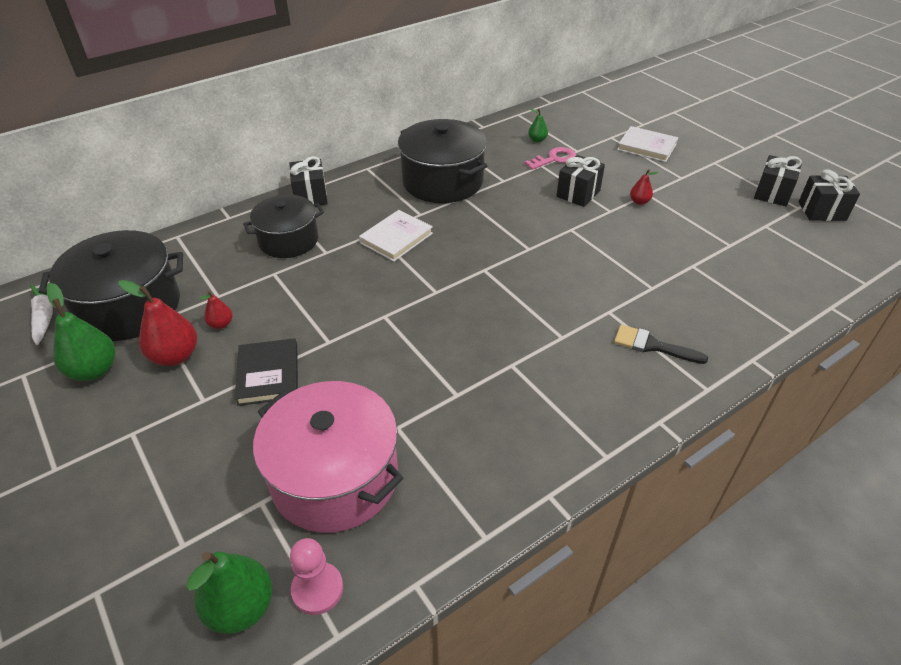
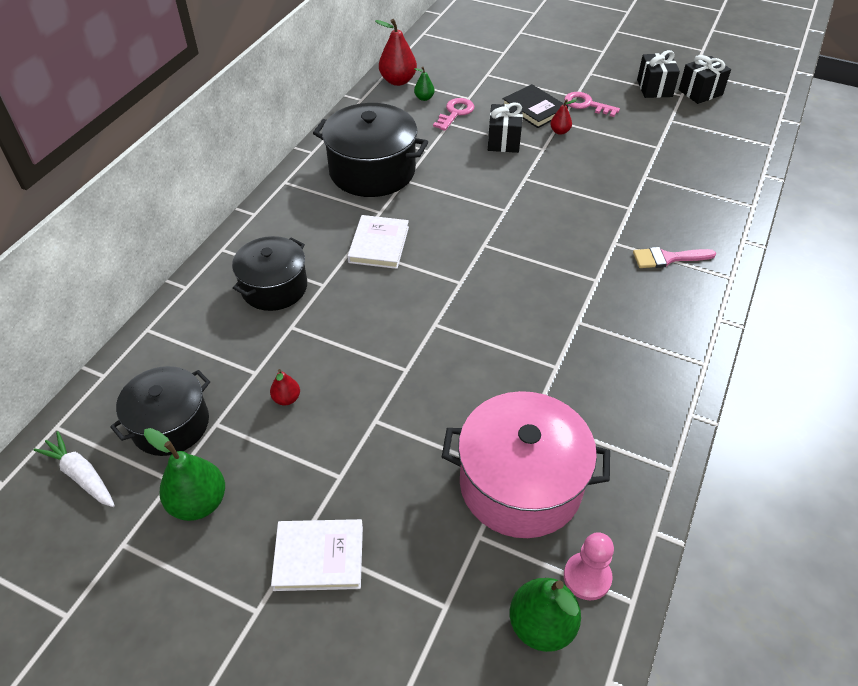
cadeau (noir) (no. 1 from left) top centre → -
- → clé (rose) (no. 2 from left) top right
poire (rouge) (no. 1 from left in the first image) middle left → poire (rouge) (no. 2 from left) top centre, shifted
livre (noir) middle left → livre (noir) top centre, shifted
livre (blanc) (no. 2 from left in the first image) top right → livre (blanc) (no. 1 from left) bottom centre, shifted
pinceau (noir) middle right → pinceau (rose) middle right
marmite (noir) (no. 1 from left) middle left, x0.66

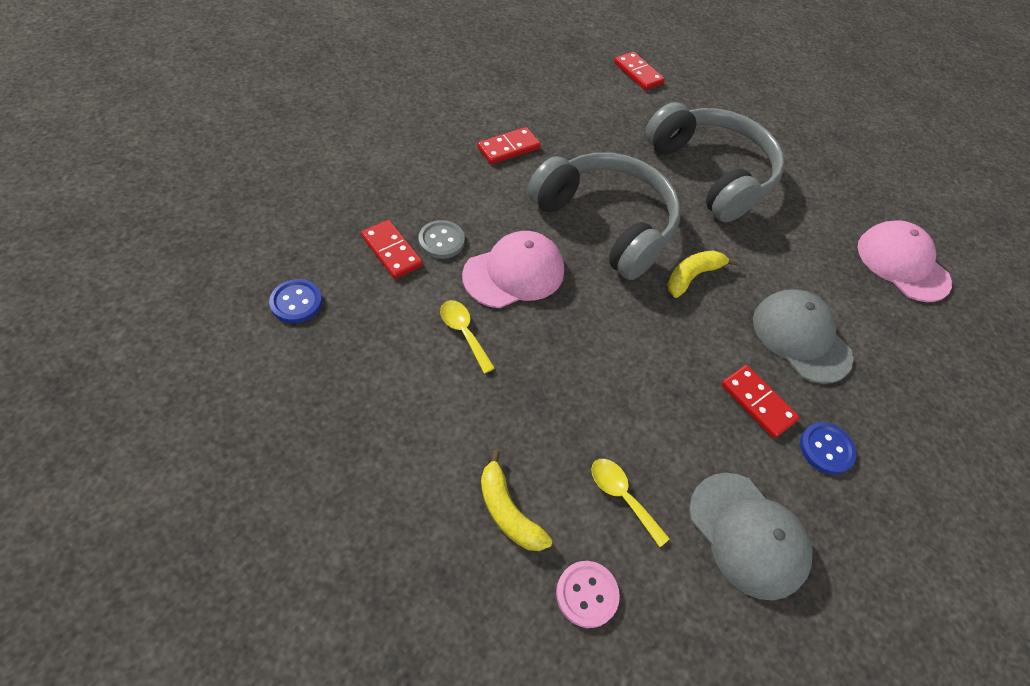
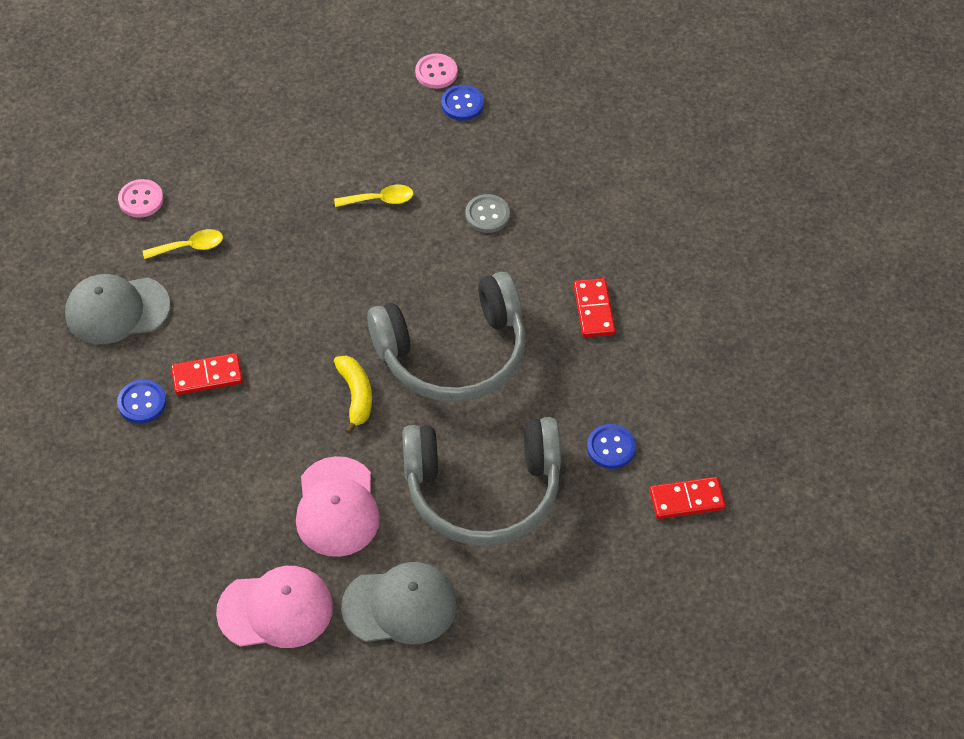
domino (rouge) (no. 1 from left) centre → -
banane (jaune) (no. 1 from left) bottom centre → -
- → bouton (rose) (no. 2 from left) top centre
- → bouton (bleu) (no. 3 from left) centre
casquette (rose) (no. 1 from left in the first image) centre → casquette (rose) (no. 2 from left) bottom centre, shifted
casquette (gris) (no. 2 from left) middle right → casquette (gris) (no. 2 from left) bottom centre, shifted

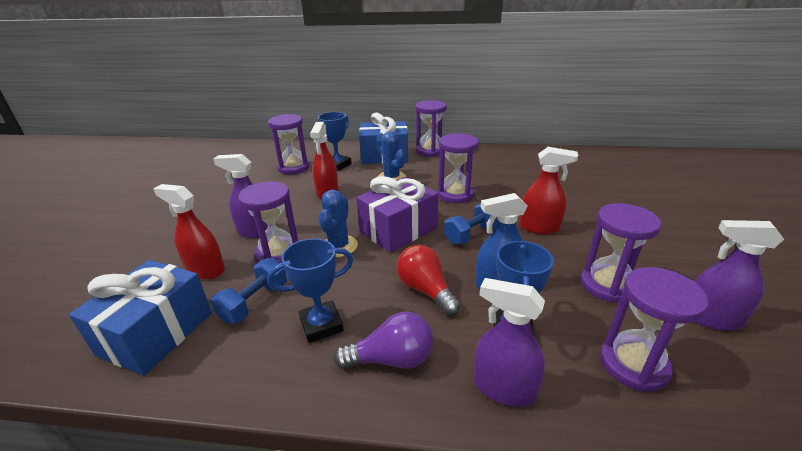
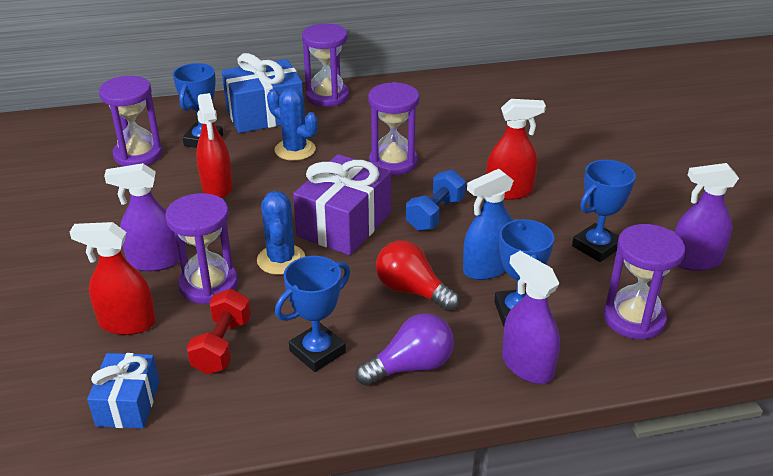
sablier (violet) (no. 5 from left) middle right → trophée (bleu) (no. 4 from left) middle right
haltère (bleu) (no. 1 from left) middle left → haltère (rouge) bottom left
vaporisateur (violet) (no. 2 from left) bottom centre → vaporisateur (violet) (no. 2 from left) middle right, 45 degrees clockwise
cadeau (bleu) (no. 1 from left) bottom left, x0.61

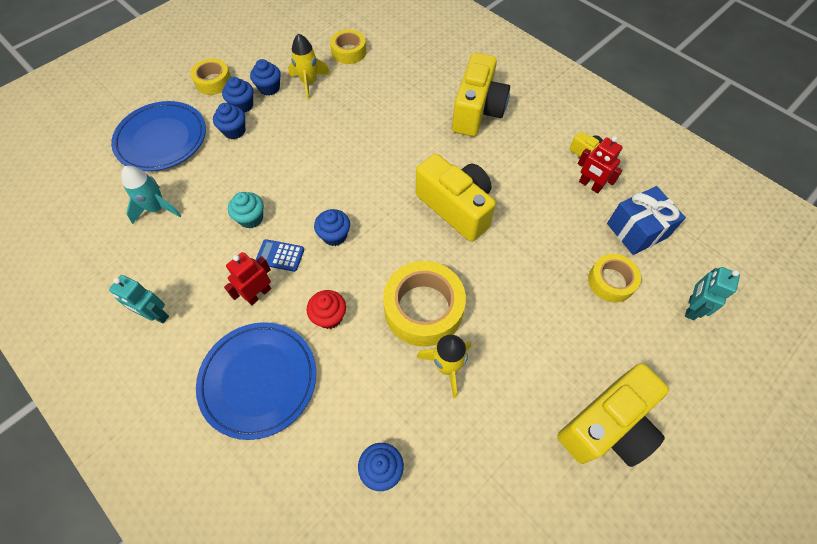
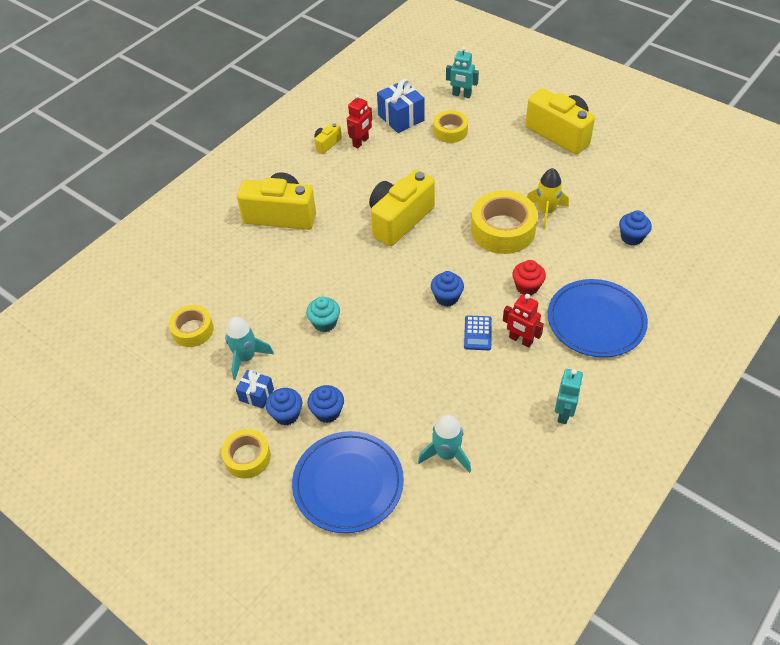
muffin (turquoise) middle left → muffin (turquoise) centre, shifted
muffin (bleu) (no. 3 from left) top left → cadeau (bleu) (no. 1 from left) middle left
fusée (jaune) (no. 1 from left) top centre → fusée (turquoise) (no. 1 from left) middle left

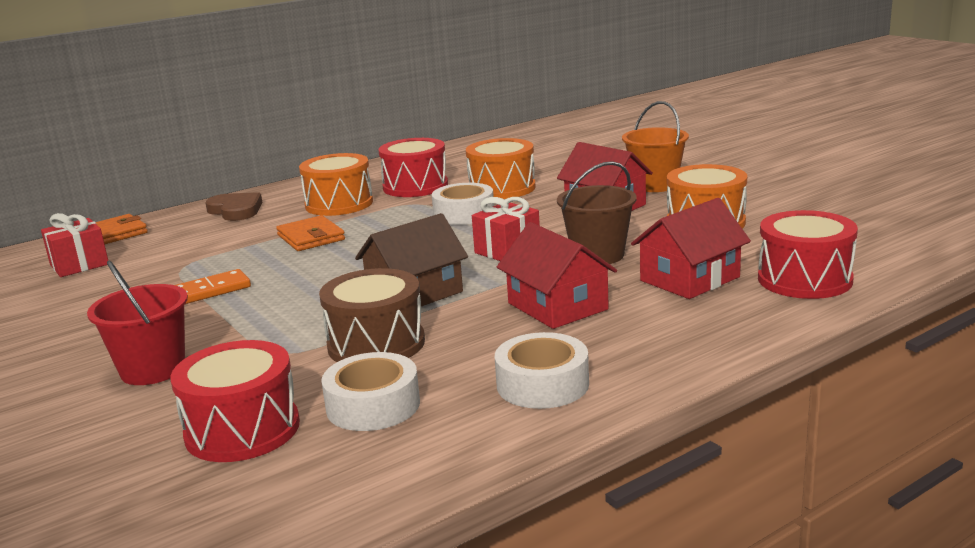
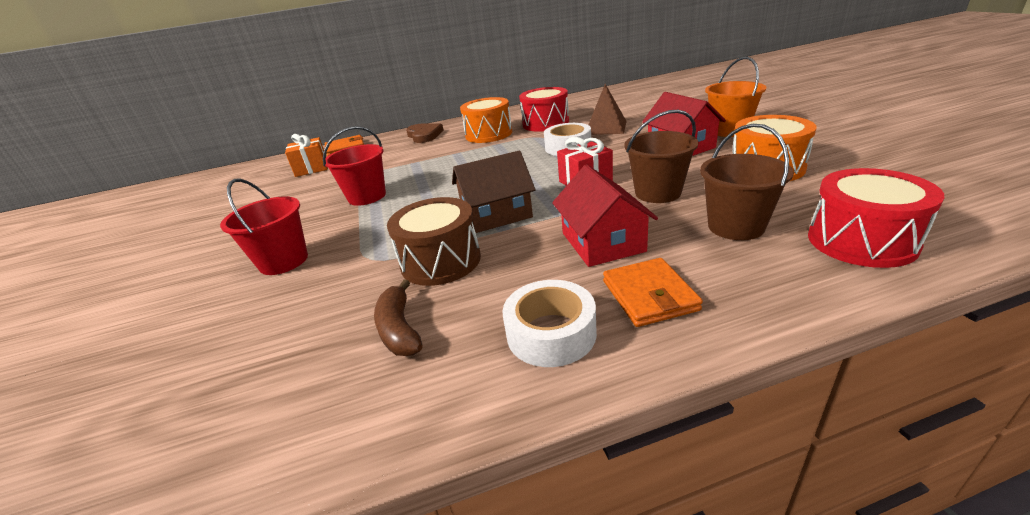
tambour (rouge) (no. 1 from left) bottom left → -
portefeuille (orange) (no. 2 from left) middle left → portefeuille (orange) (no. 2 from left) centre, shifted
domino (orange) middle left → seau (rouge) (no. 2 from left) top centre
ruban adhésif (blanc) (no. 1 from left) bottom centre → banane (marron) centre
tambour (orange) (no. 2 from left) top centre → pyramide (marron) top centre
maison (rouge) (no. 3 from left) middle right → seau (marron) (no. 2 from left) middle right
cadeau (rouge) (no. 1 from left) middle left → cadeau (orange) top left

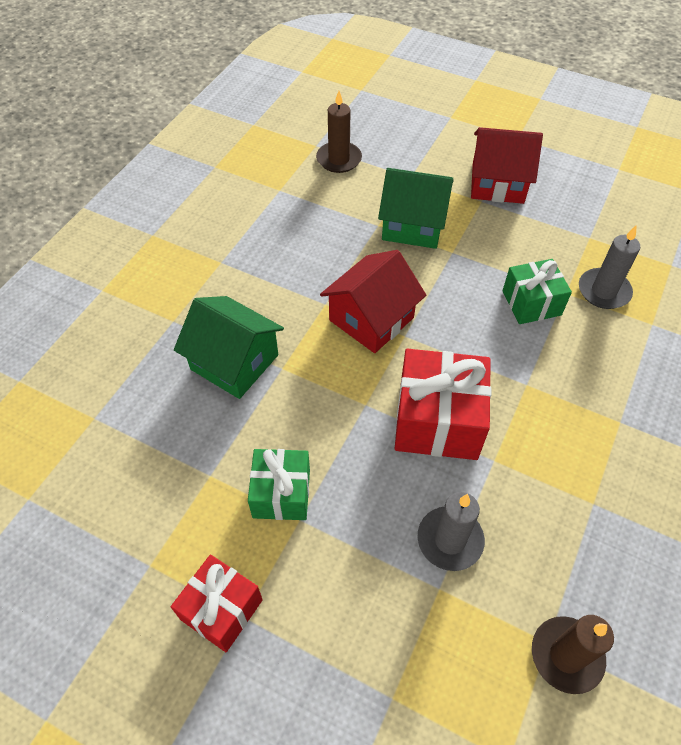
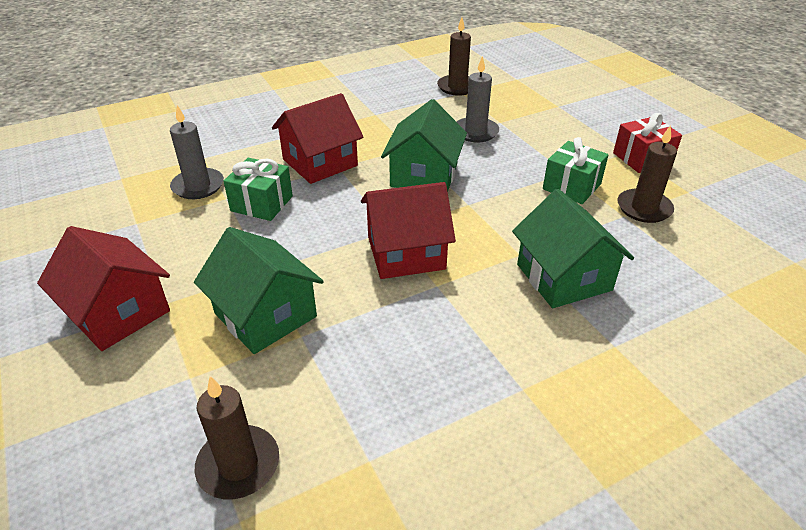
- → maison (rouge) (no. 2 from left) top centre
- → bougie (marron) (no. 3 from left) top right
cadeau (rouge) (no. 2 from left) centre → maison (vert) (no. 2 from left) top centre

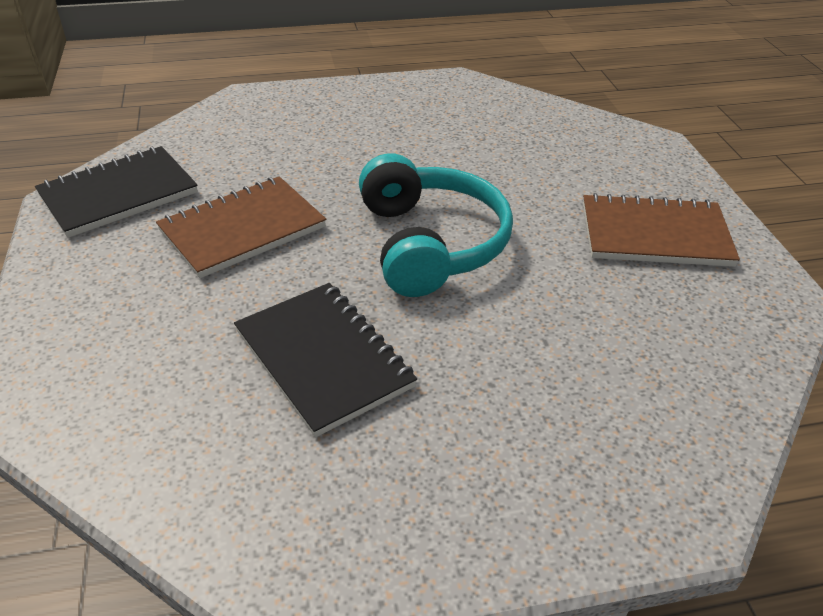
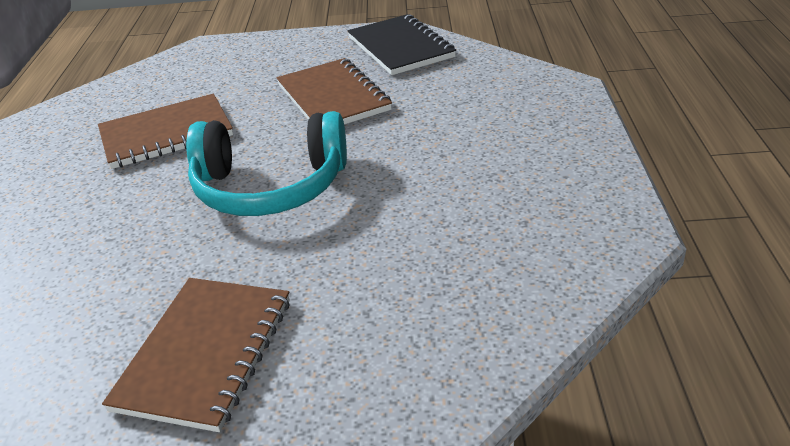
carnet (noir) (no. 2 from left) centre → carnet (marron) (no. 1 from left) top left

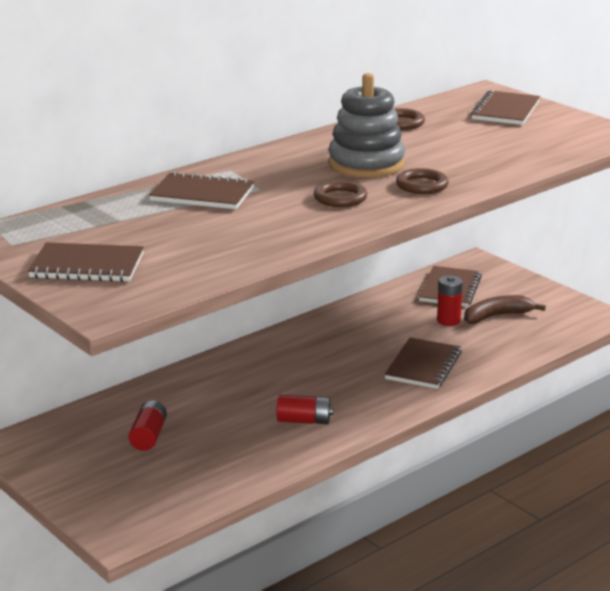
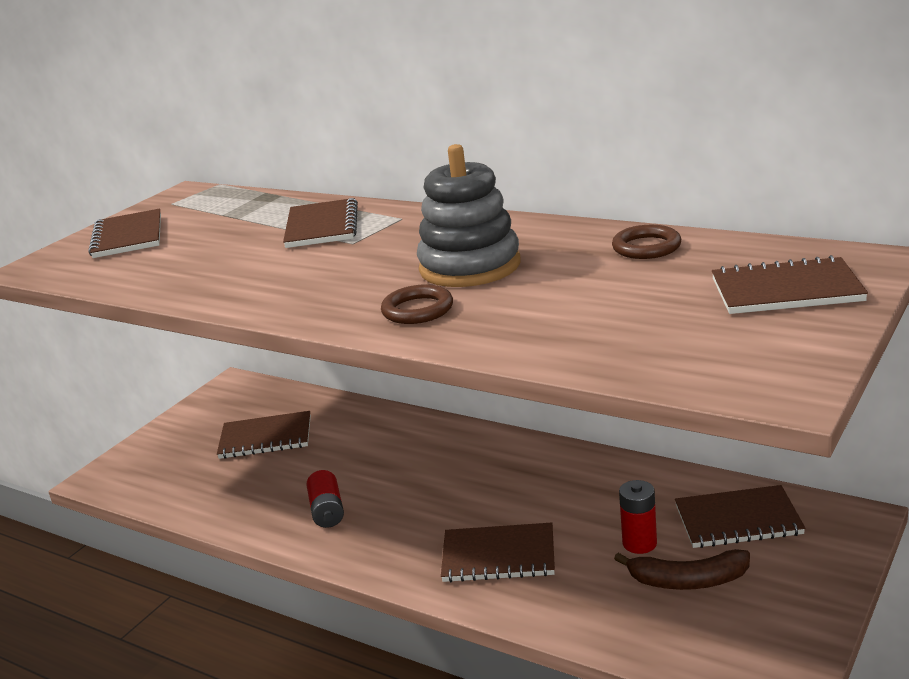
anneau (marron) (no. 1 from left) top centre → -
pile (rouge) (no. 1 from left) bottom left → carnet (marron) (no. 2 from left) middle left
banane (marron) middle right → banane (marron) bottom right, 135 degrees clockwise

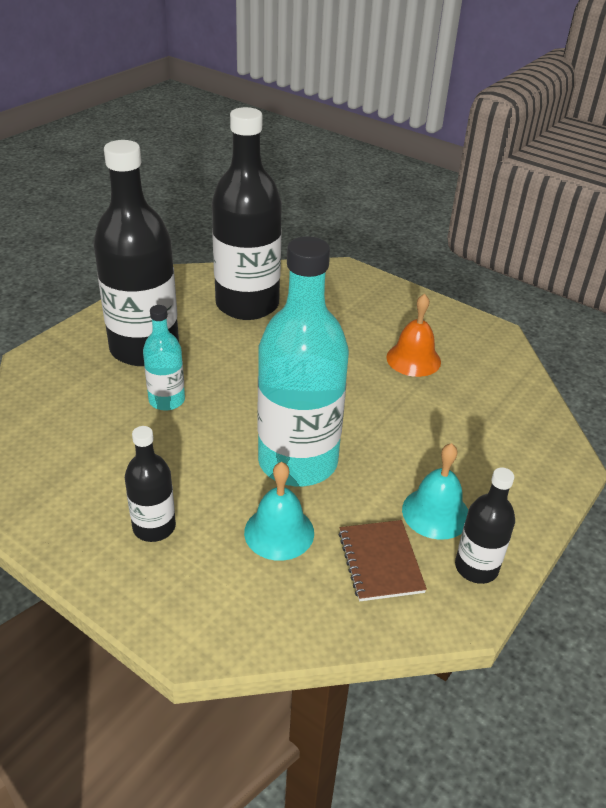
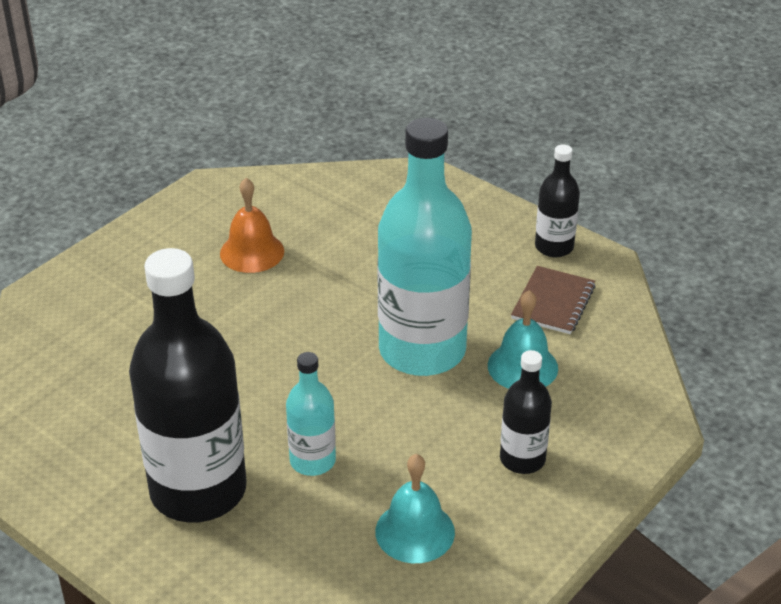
bouteille (noir) (no. 3 from left) top centre → -
cloche (turquoise) (no. 2 from left in the first image) middle right → cloche (turquoise) (no. 1 from left) bottom centre, shifted
carnet (marron) bottom centre → carnet (marron) middle right, 60 degrees counterclockwise

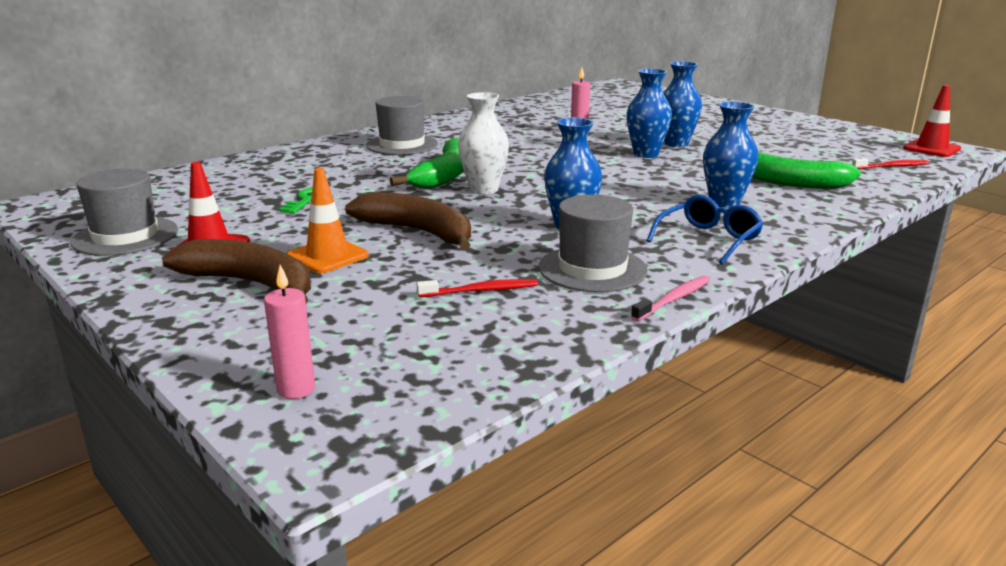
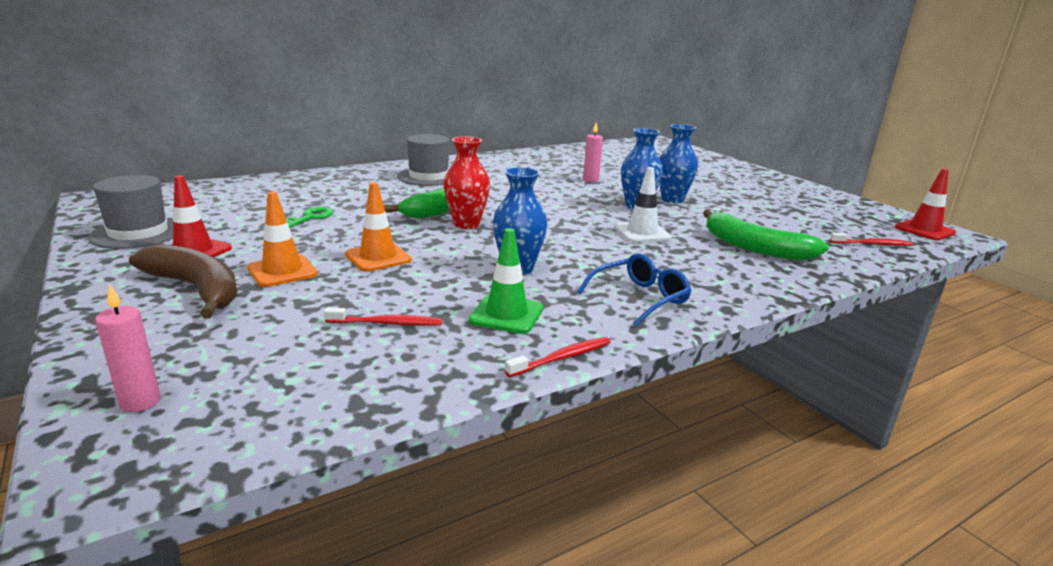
vase (bleu) (no. 4 from left) top right → -
- → cône de chantier (blanc) centre
banane (marron) (no. 2 from left) centre → cône de chantier (orange) (no. 2 from left) centre
chapeau (gris) (no. 3 from left) centre → cône de chantier (vert) centre
vase (blanc) top centre → vase (rouge) top centre
brosse à dents (rose) centre → brosse à dents (rouge) (no. 2 from left) centre

